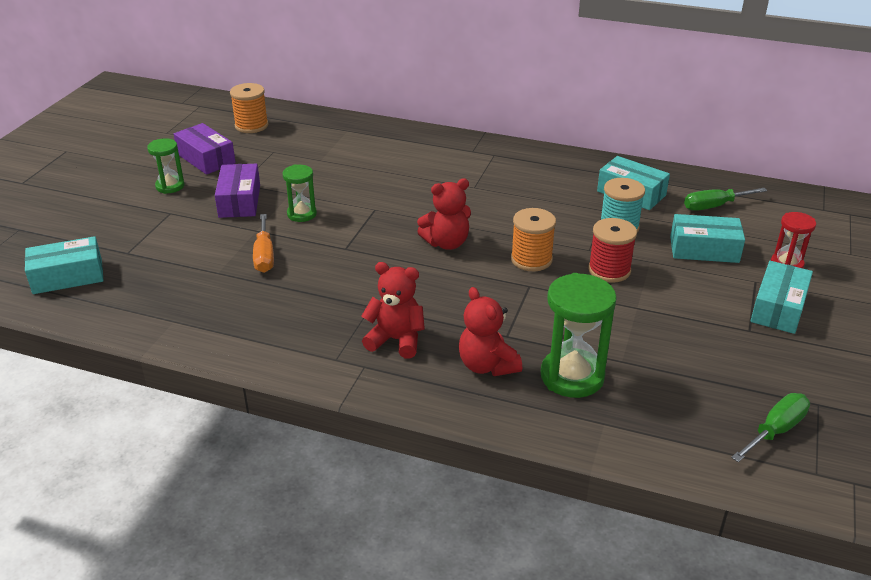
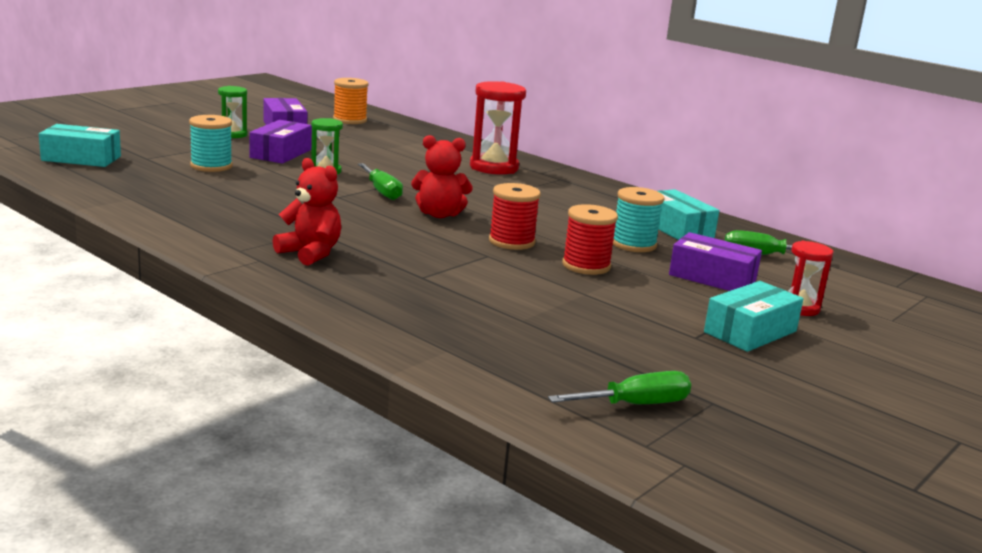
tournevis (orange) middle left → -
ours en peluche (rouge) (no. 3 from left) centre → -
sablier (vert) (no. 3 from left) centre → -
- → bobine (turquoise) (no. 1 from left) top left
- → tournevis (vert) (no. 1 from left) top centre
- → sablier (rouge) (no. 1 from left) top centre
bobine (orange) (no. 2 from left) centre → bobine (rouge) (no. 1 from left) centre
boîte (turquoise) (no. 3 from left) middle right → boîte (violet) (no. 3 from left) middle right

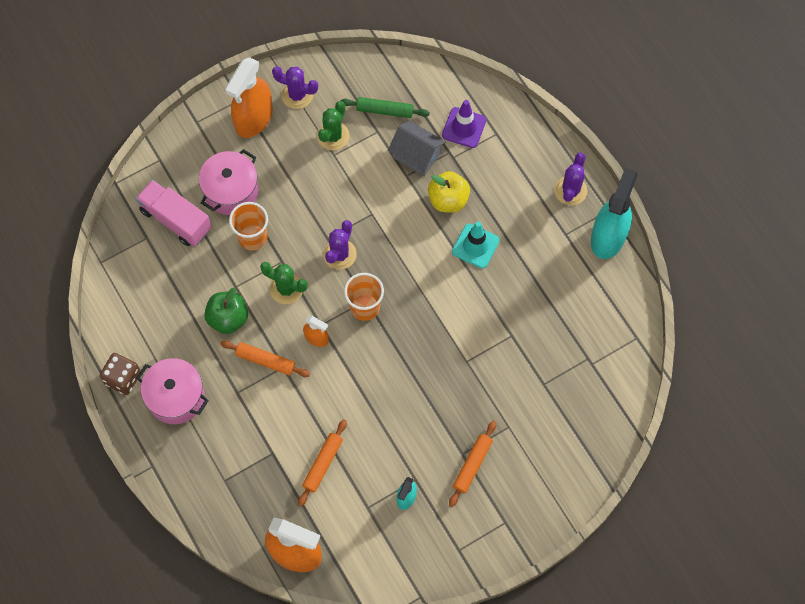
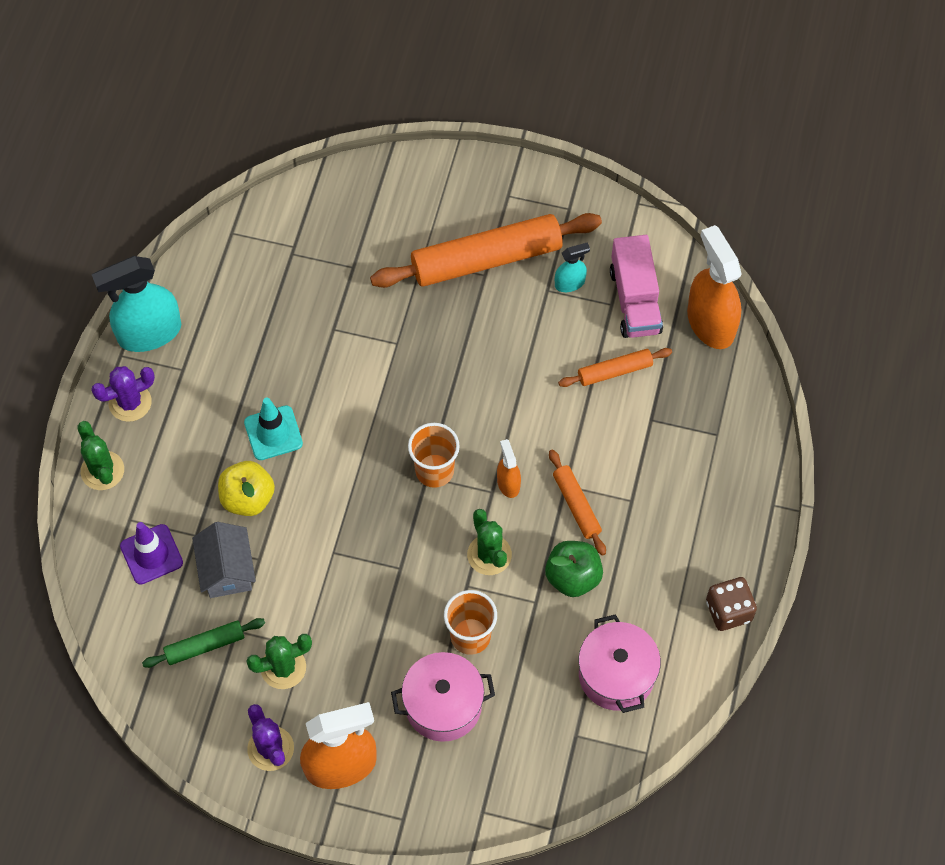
cactus (violet) (no. 2 from left) centre → -
- → cactus (vert) (no. 1 from left) middle left
camion (rose) middle left → camion (rose) top right, shifted
marmite (rose) (no. 1 from left in the first image) middle left → marmite (rose) (no. 2 from left) bottom centre, shifted
rouleau à pâtisserie (vert) top centre → rouleau à pâtisserie (vert) bottom left, 75 degrees counterclockwise
rouleau à pâtisserie (orange) (no. 3 from left in the first image) bottom centre → rouleau à pâtisserie (orange) (no. 1 from left) top centre, x2.05

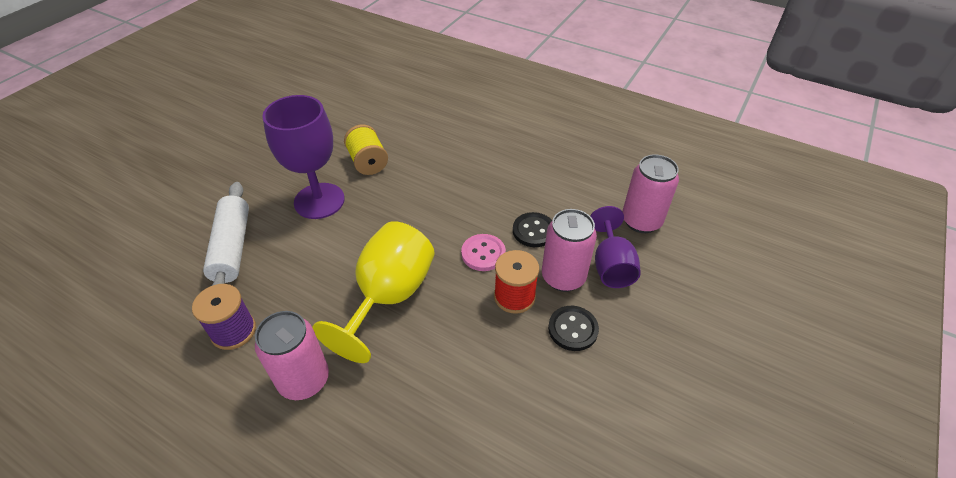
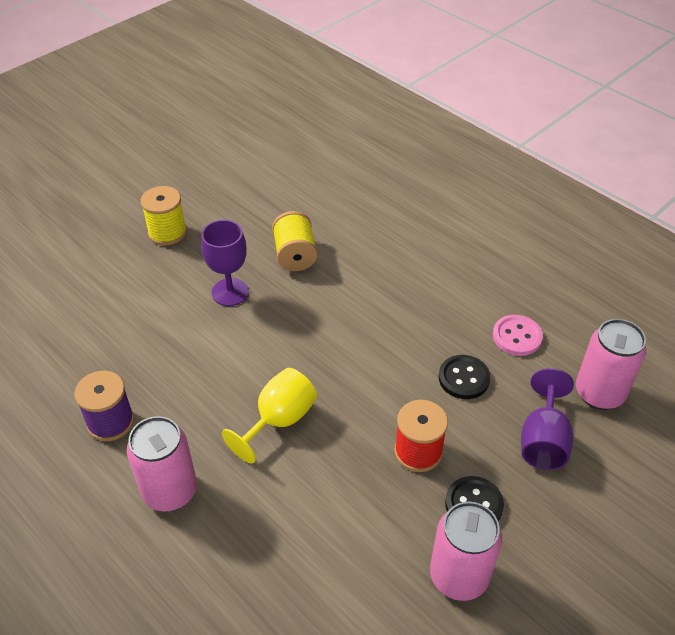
rouleau à pâtisserie (blanc) middle left → -
- → bobine (jaune) (no. 1 from left) middle left
bouton (rose) centre → bouton (rose) middle right, shifted
canette (rose) (no. 2 from left) centre → canette (rose) (no. 2 from left) bottom right, shifted
verre à pied (violet) (no. 1 from left) top left → verre à pied (violet) (no. 1 from left) centre, x0.65
verre à pied (jaune) centre, x0.65

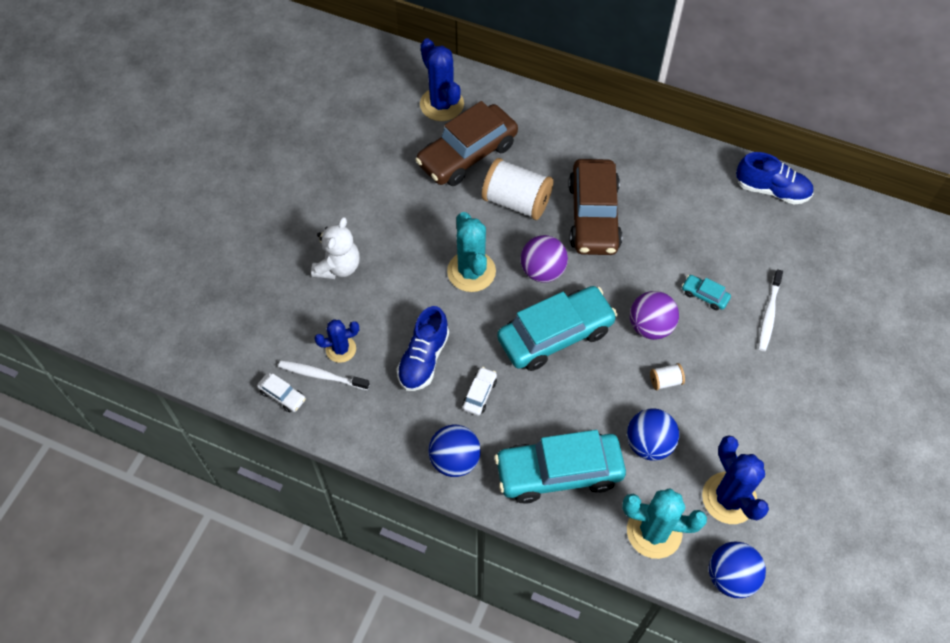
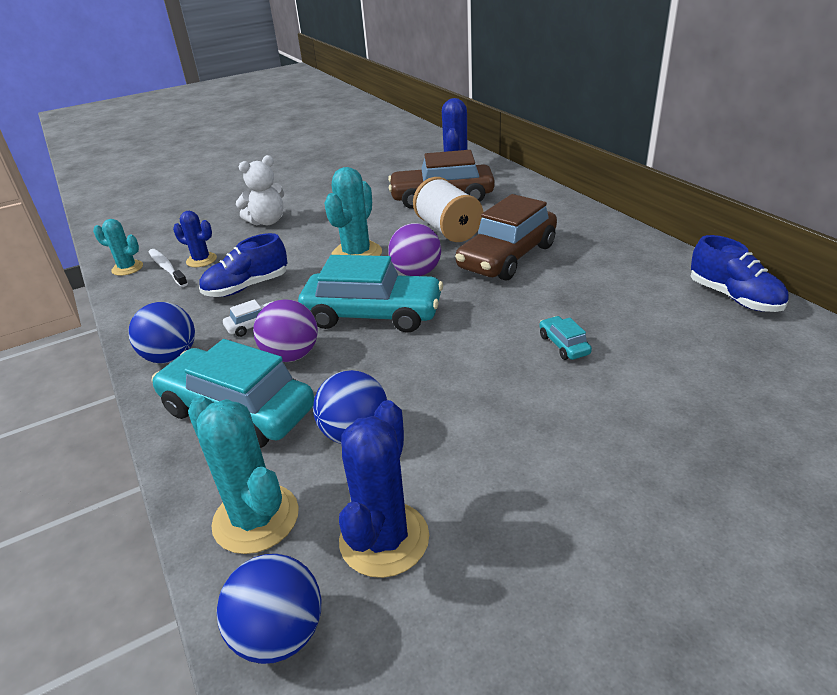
bobine (blanc) (no. 2 from left) middle right → -
brosse à dents (blanc) (no. 2 from left) middle right → -
balle (violet) (no. 2 from left in the first image) middle right → balle (violet) (no. 1 from left) centre, shifted
voiture (blanc) (no. 1 from left) middle left → cactus (turquoise) (no. 1 from left) middle left

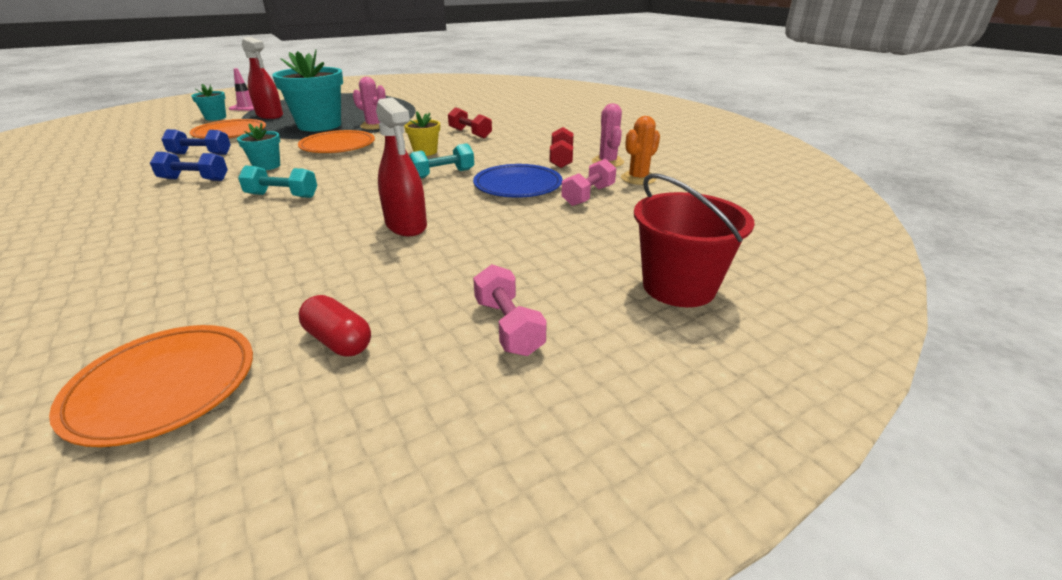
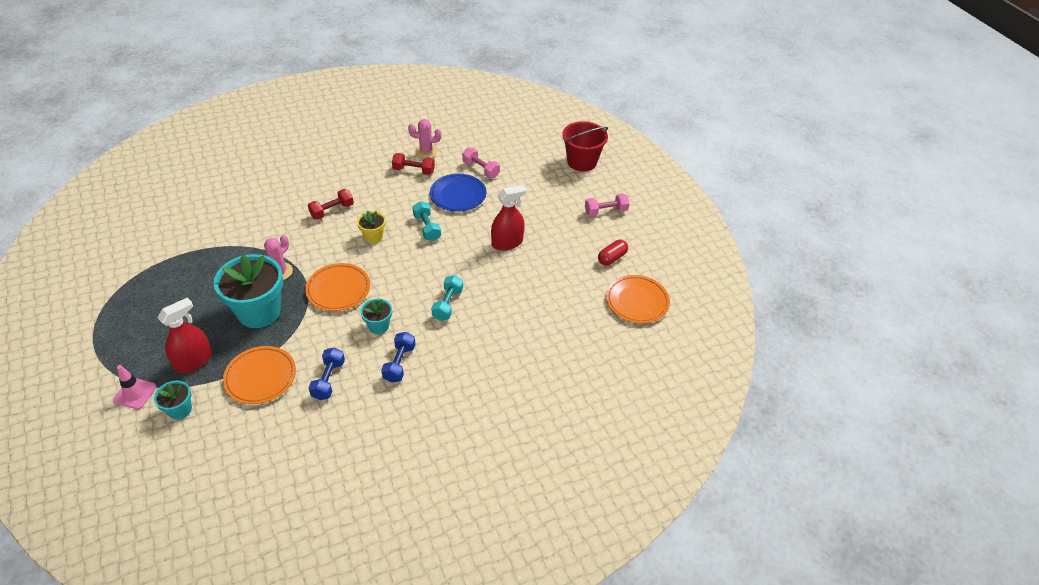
cactus (orange) top centre → -

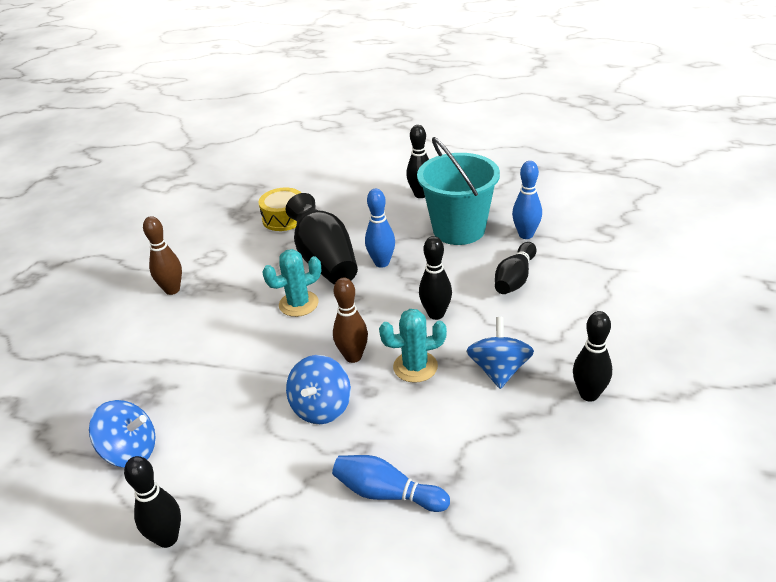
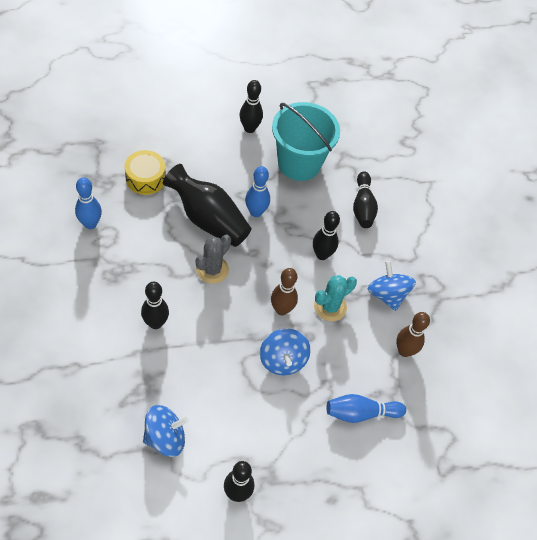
quille (marron) (no. 1 from left in the first image) middle left → quille (marron) (no. 2 from left) middle right, shifted
quille (bleu) (no. 3 from left in the first image) middle right → quille (bleu) (no. 1 from left) middle left, shifted
quille (noir) (no. 5 from left in the first image) middle right → quille (noir) (no. 1 from left) middle left, shifted
cactus (turquoise) (no. 1 from left) centre → cactus (gris) centre

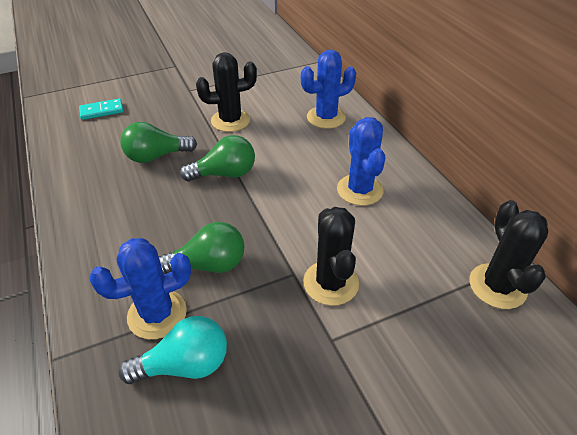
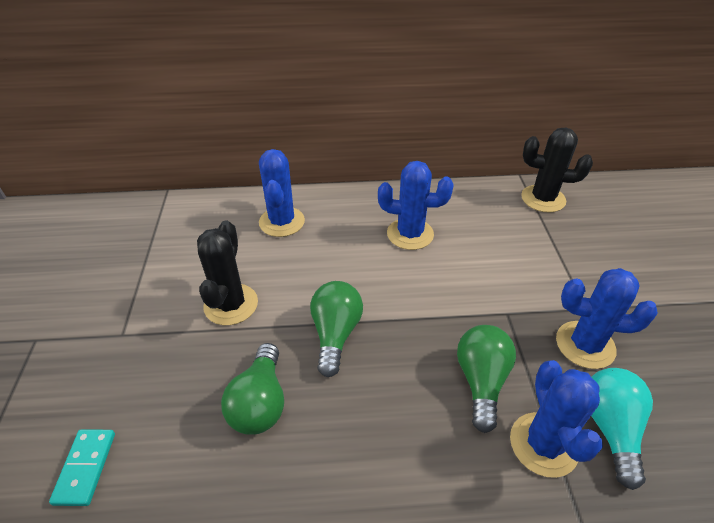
cactus (noir) (no. 2 from left) centre → -
- → cactus (bleu) (no. 4 from left) middle right

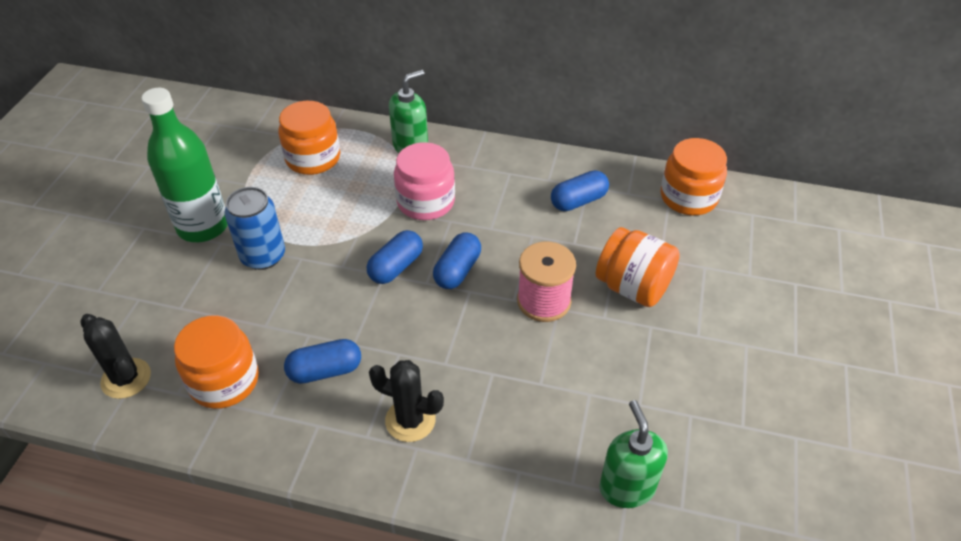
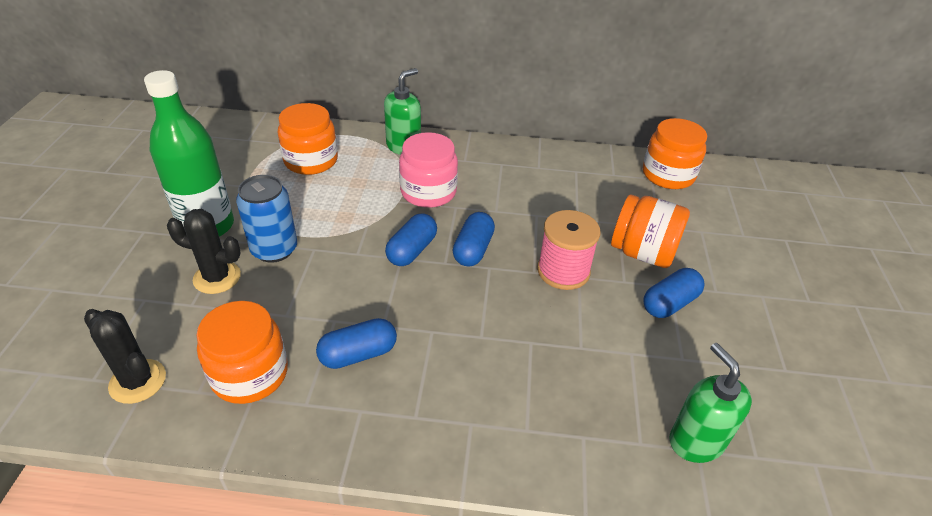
cactus (noir) (no. 2 from left) bottom centre → cactus (noir) (no. 2 from left) middle left, shifted
gélule (bleu) (no. 4 from left) centre → gélule (bleu) (no. 4 from left) middle right, shifted

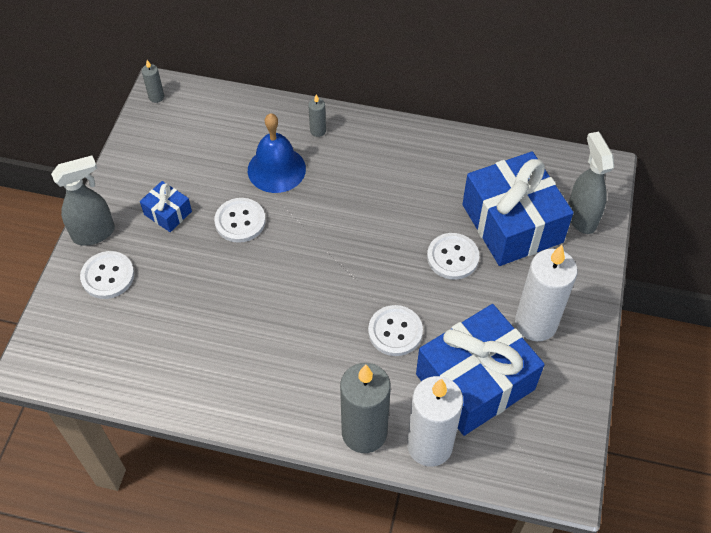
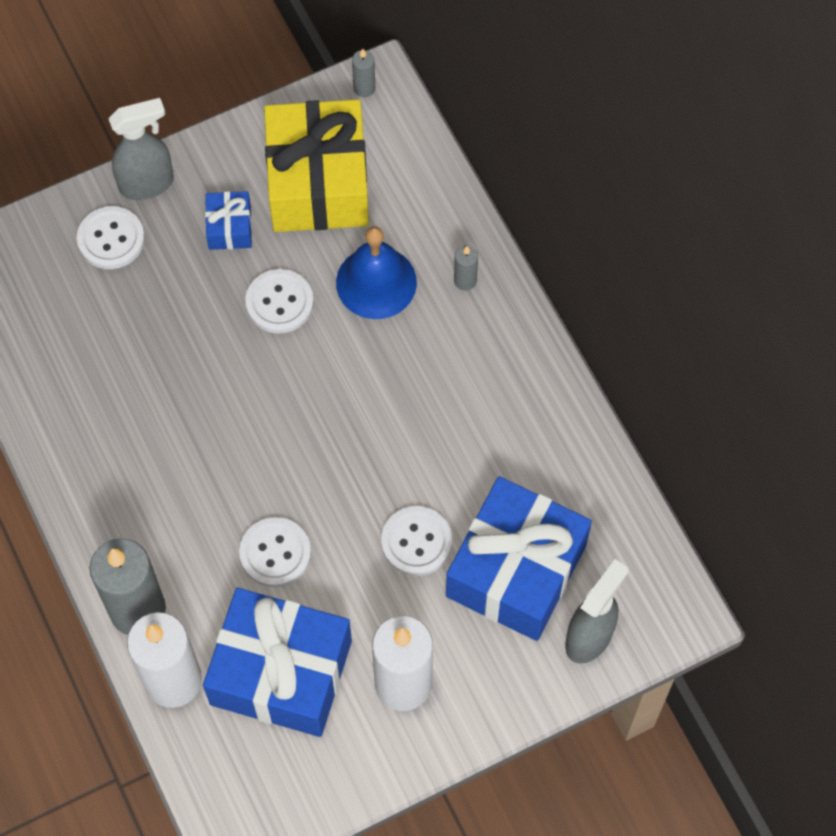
- → cadeau (jaune) top centre
vaporisateur (gris) (no. 1 from left) middle left → vaporisateur (gris) (no. 1 from left) top left, 45 degrees counterclockwise

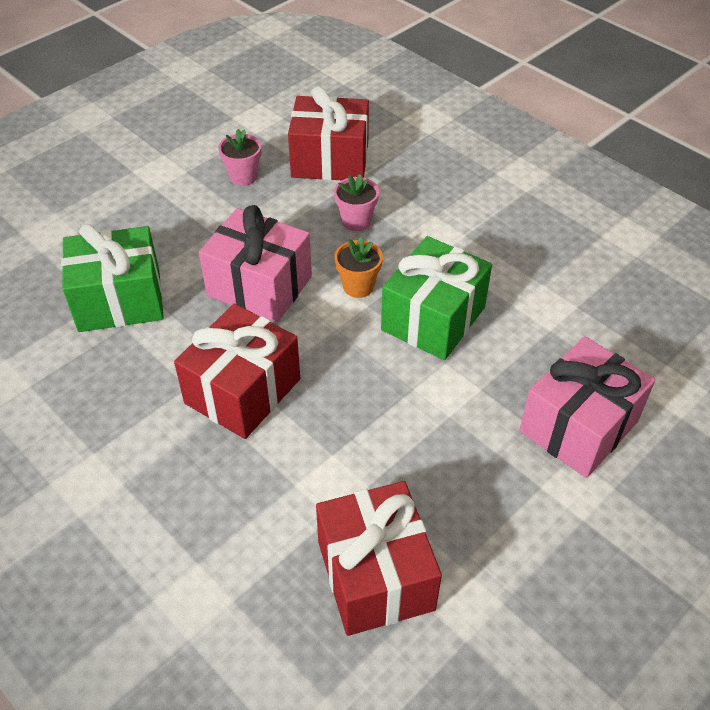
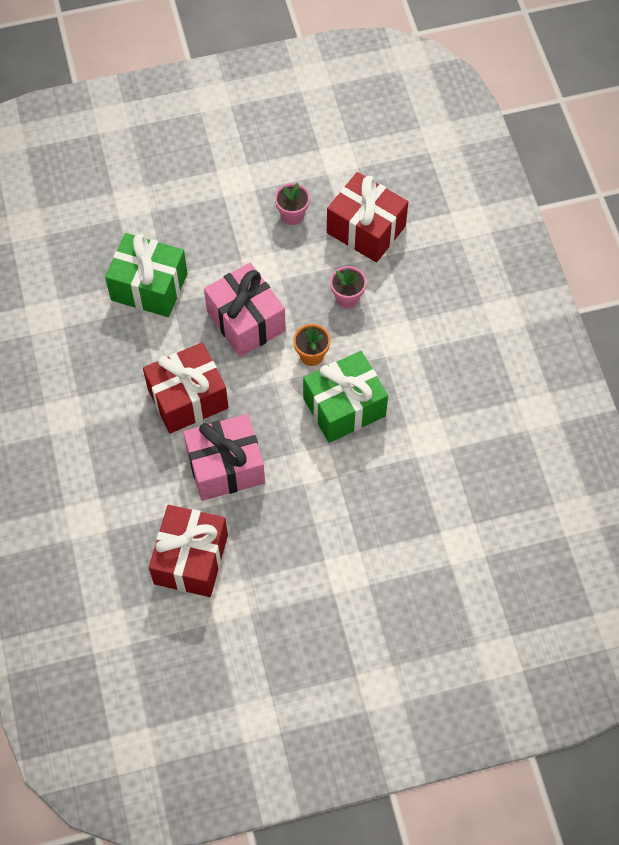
cadeau (rose) (no. 2 from left in the first image) middle right → cadeau (rose) (no. 1 from left) centre, shifted

